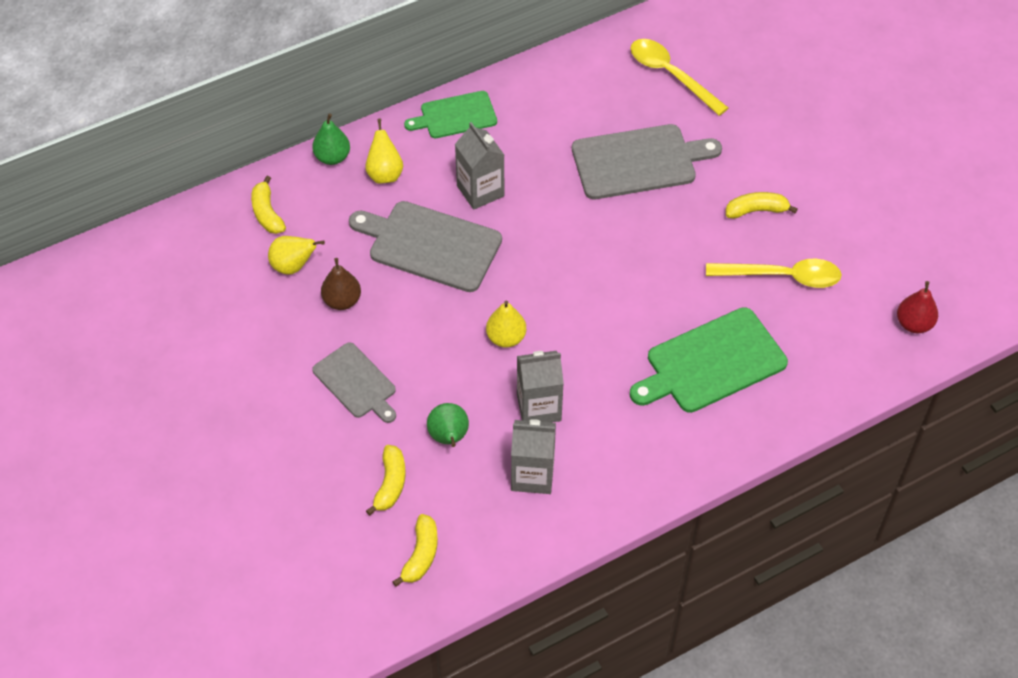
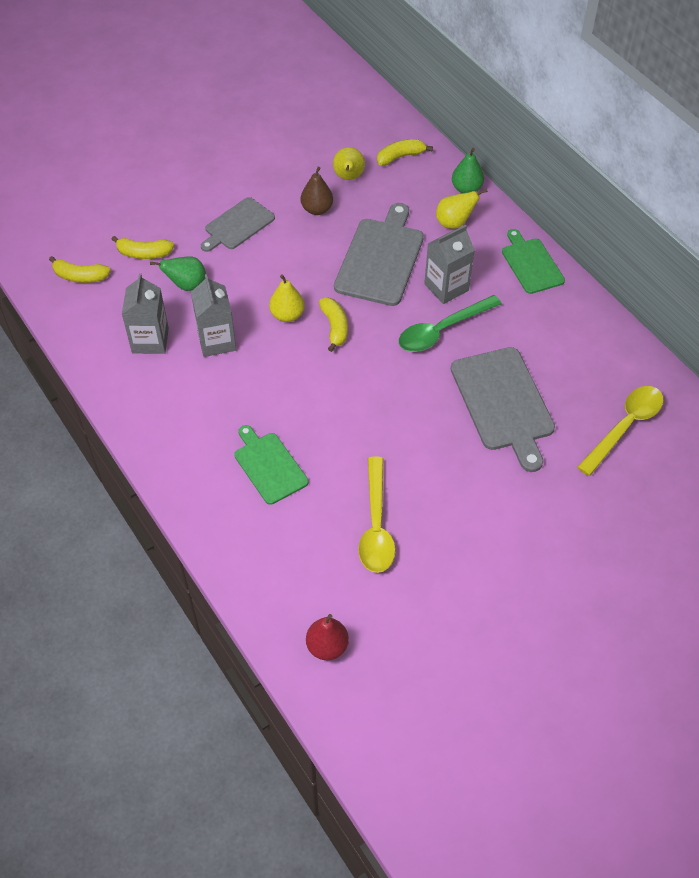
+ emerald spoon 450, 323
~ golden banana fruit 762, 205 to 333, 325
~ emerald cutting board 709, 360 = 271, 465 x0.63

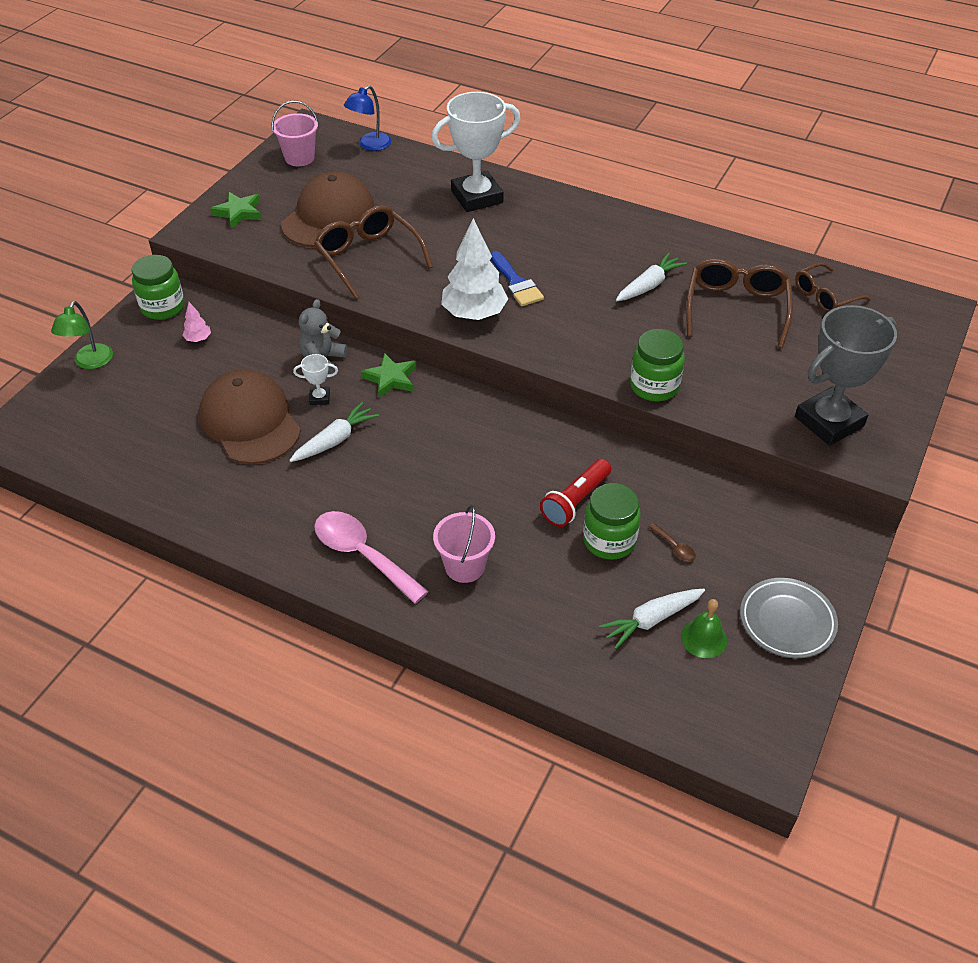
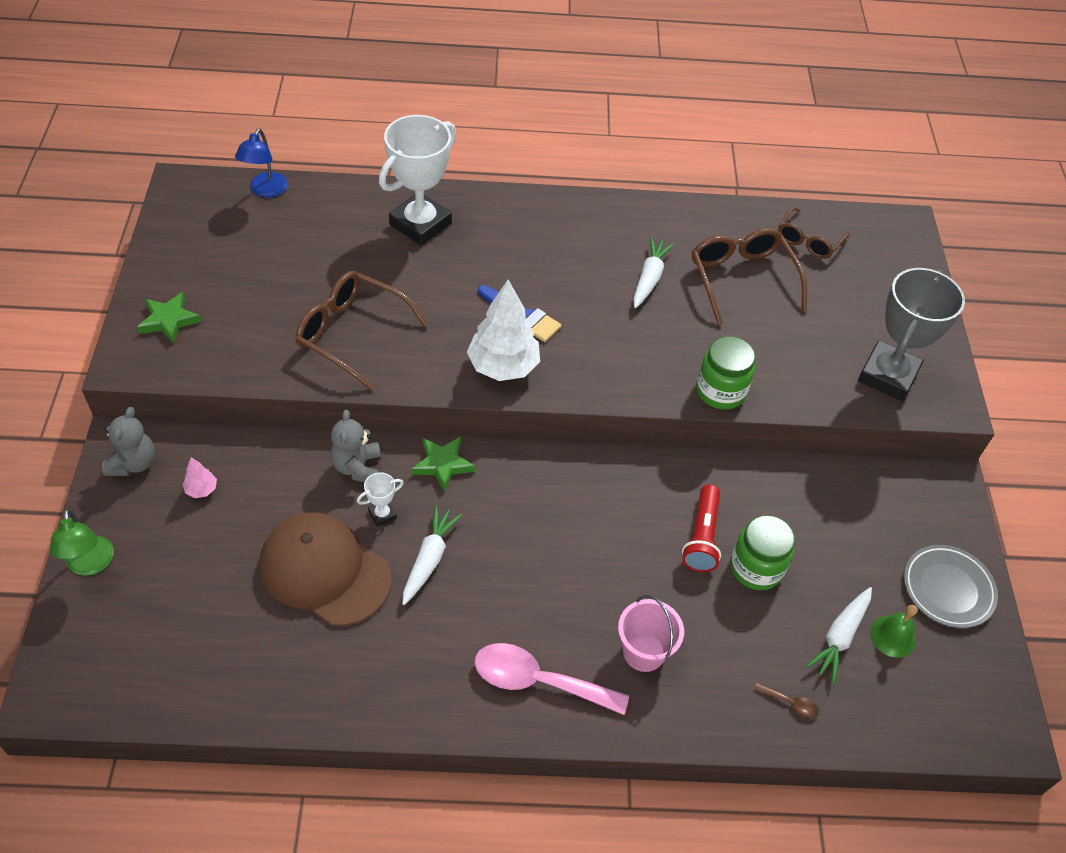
- rosy pail 295, 133
- russet peaked cap 328, 209
~ russet spoon 672, 542 to 786, 700
~ emerald jar 158, 287 to grey teddy bear 128, 441

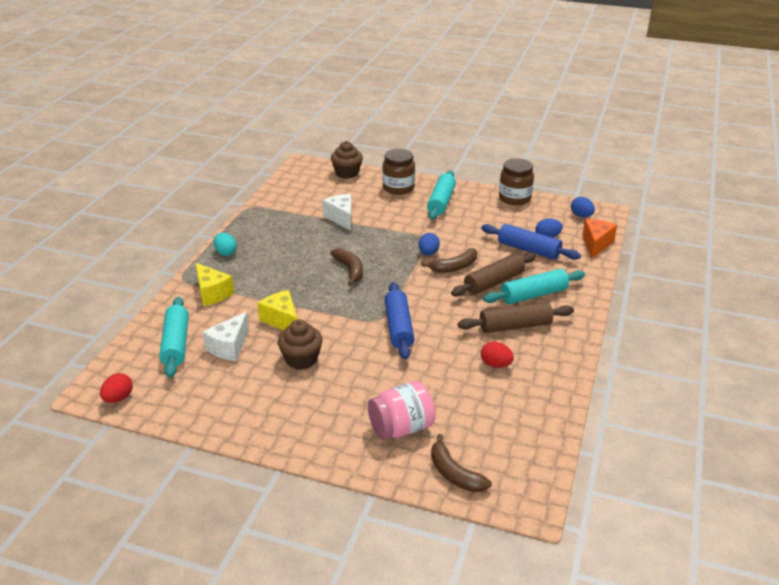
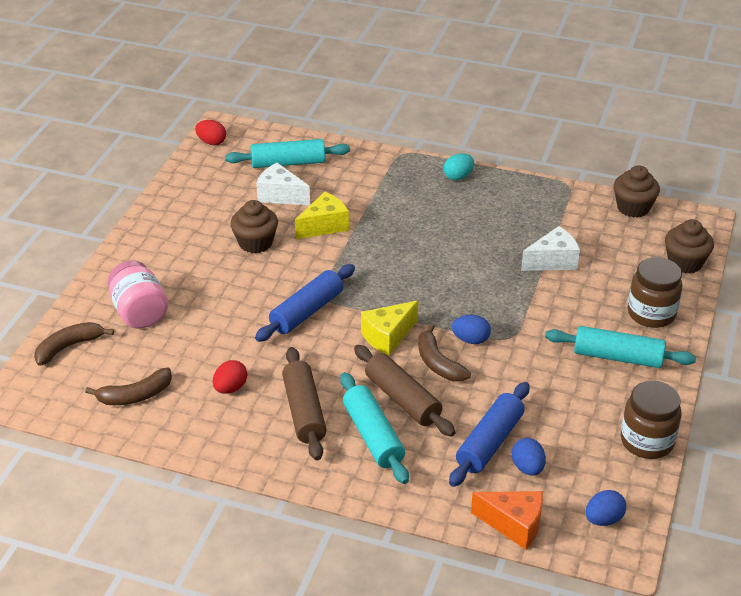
+ russet muffin 636, 192
~ golden piece of cheese 214, 284 to 389, 328
~ russet banana fruit 346, 267 to 128, 386
~ royal blue pastry roller 399, 321 = 305, 303 45 degrees counterclockwise

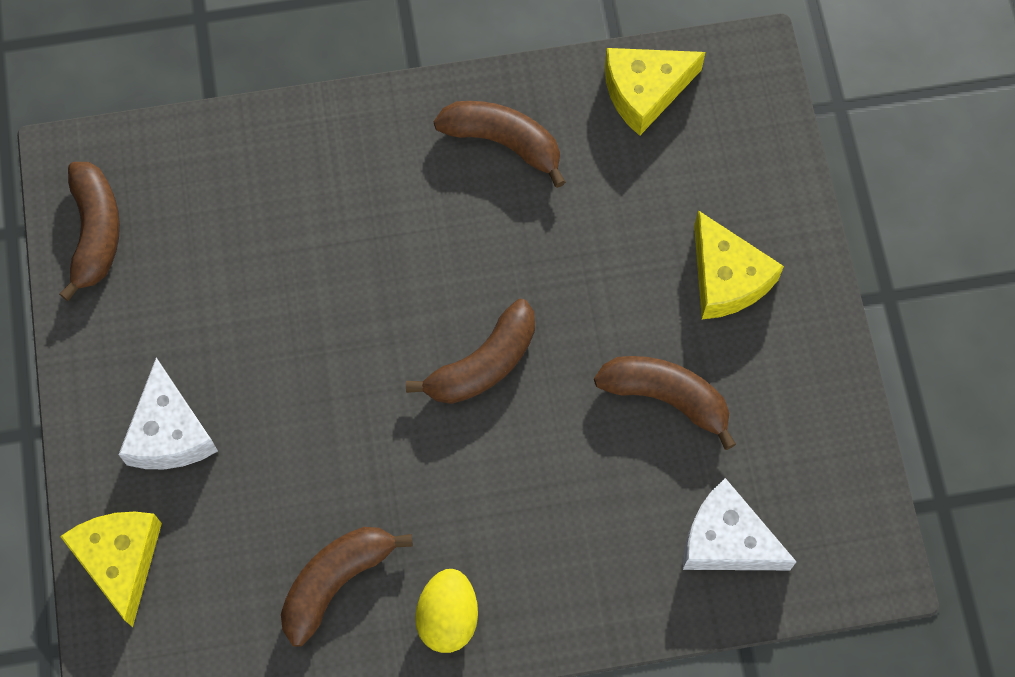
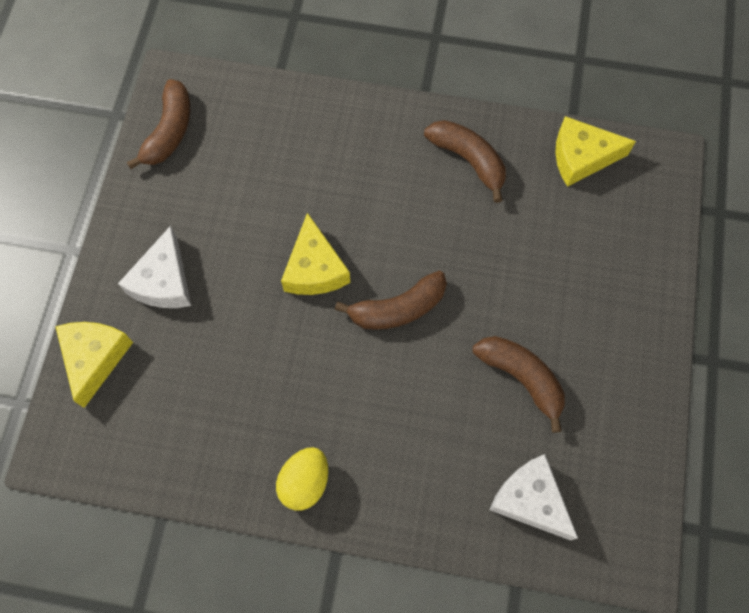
- russet banana fruit 347, 587
~ golden piece of cheese 739, 264 to 315, 254

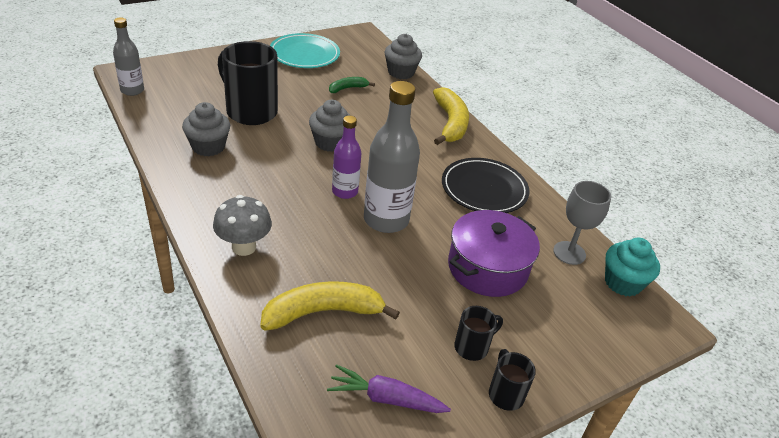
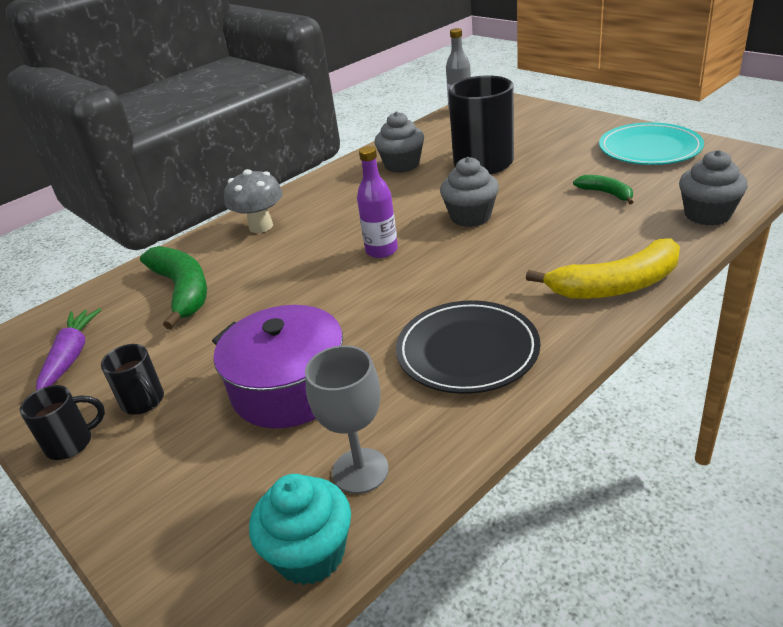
- grey bottle 392, 157
~ golden banana fruit 330, 306 to emerald banana fruit 173, 287

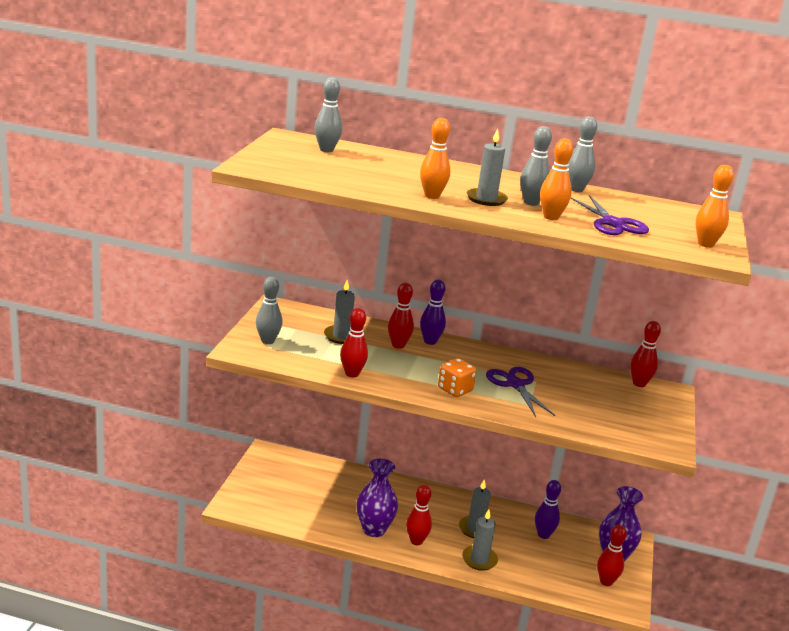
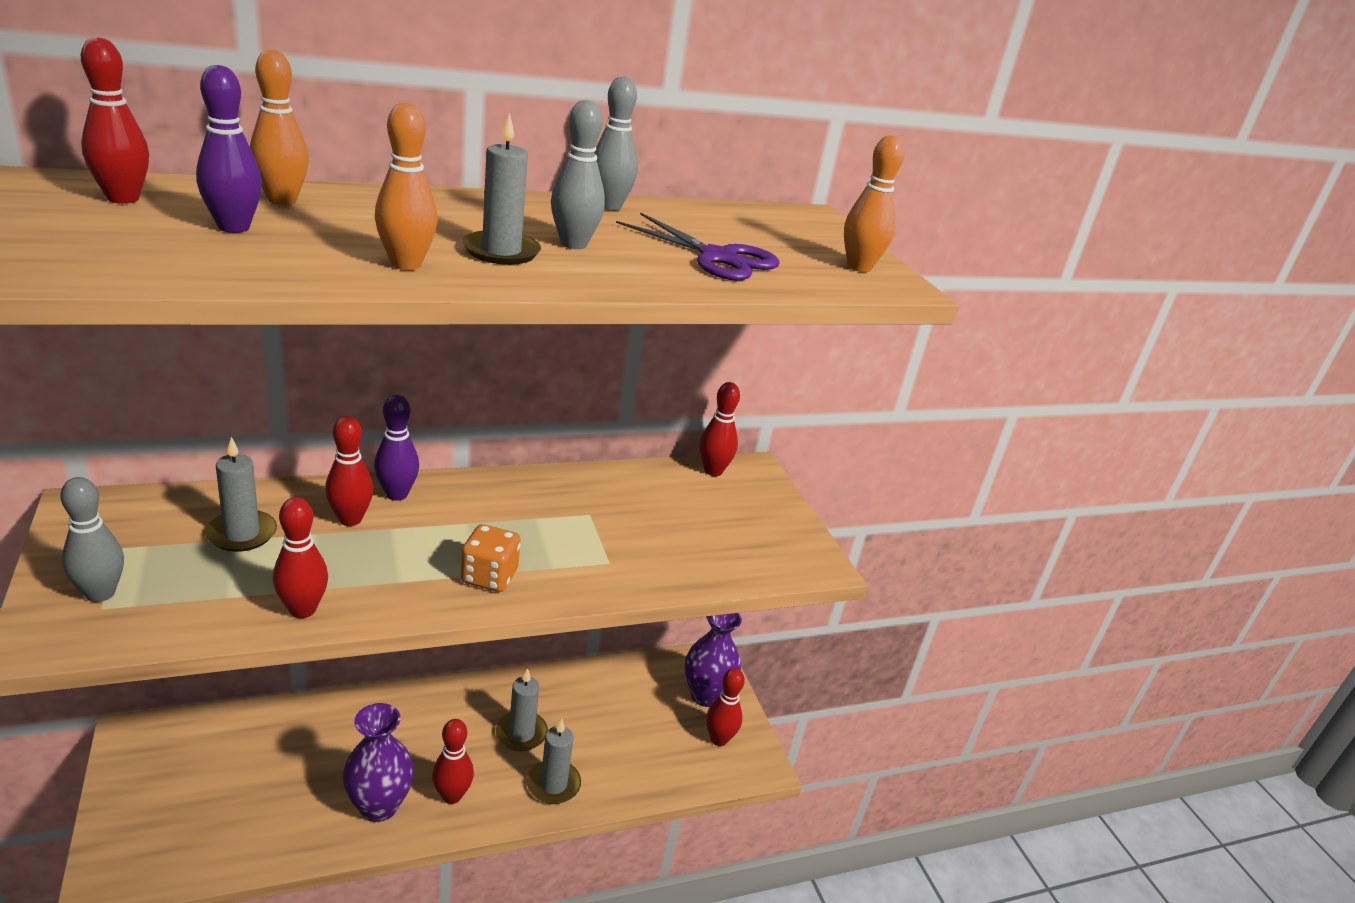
- violet pair of scissors 520, 392
~ violet skittle 548, 509 to 229, 149
~ orange skittle 556, 179 to 279, 127
~ grey skittle 328, 115 to red skittle 115, 120

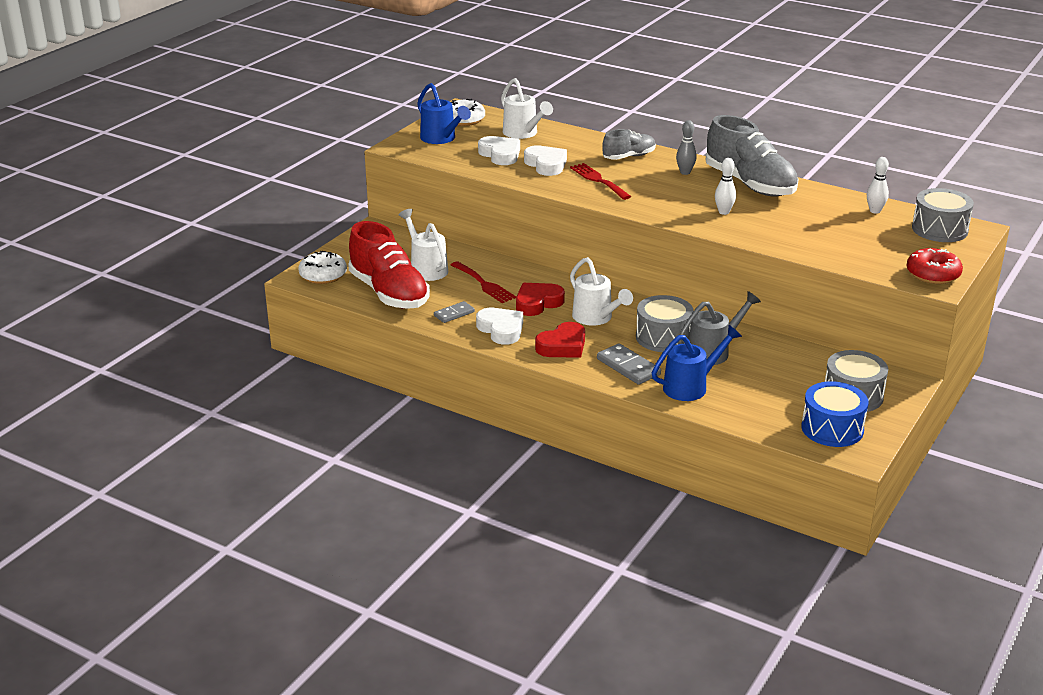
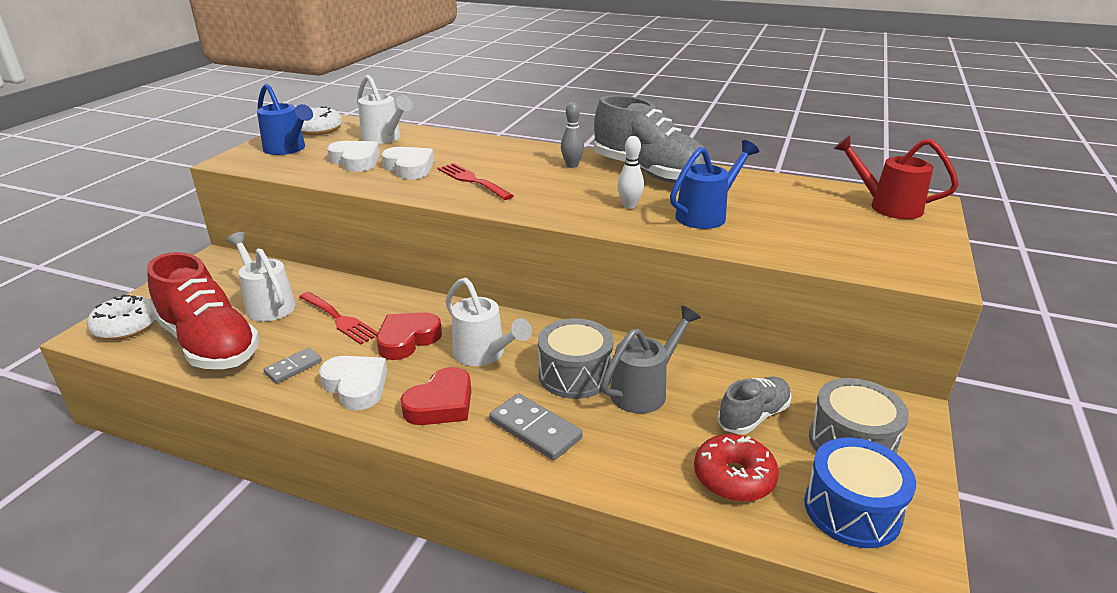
- pure white skittle 878, 185
~ grey lace-up shoe 629, 144 to 755, 405
~ royal blue sprinkling can 697, 363 to 714, 184
~ red doughnut 935, 266 to 736, 468
~ grey toy drum 943, 215 to red sprinkling can 896, 177

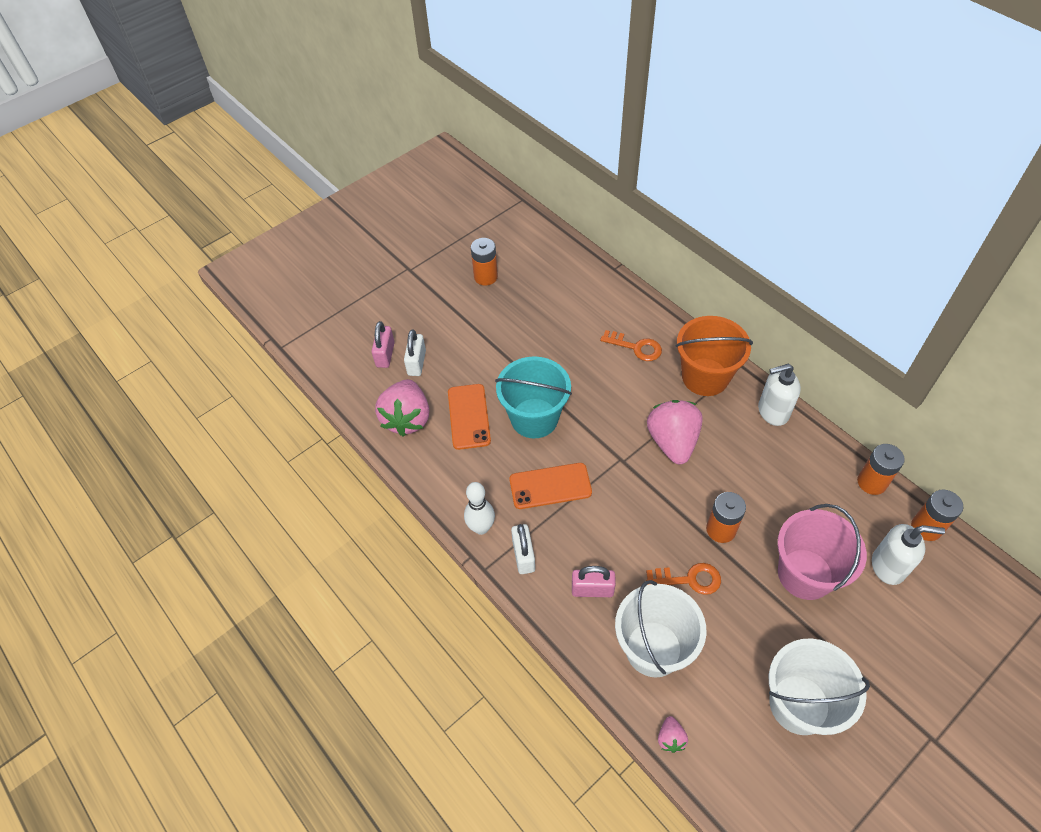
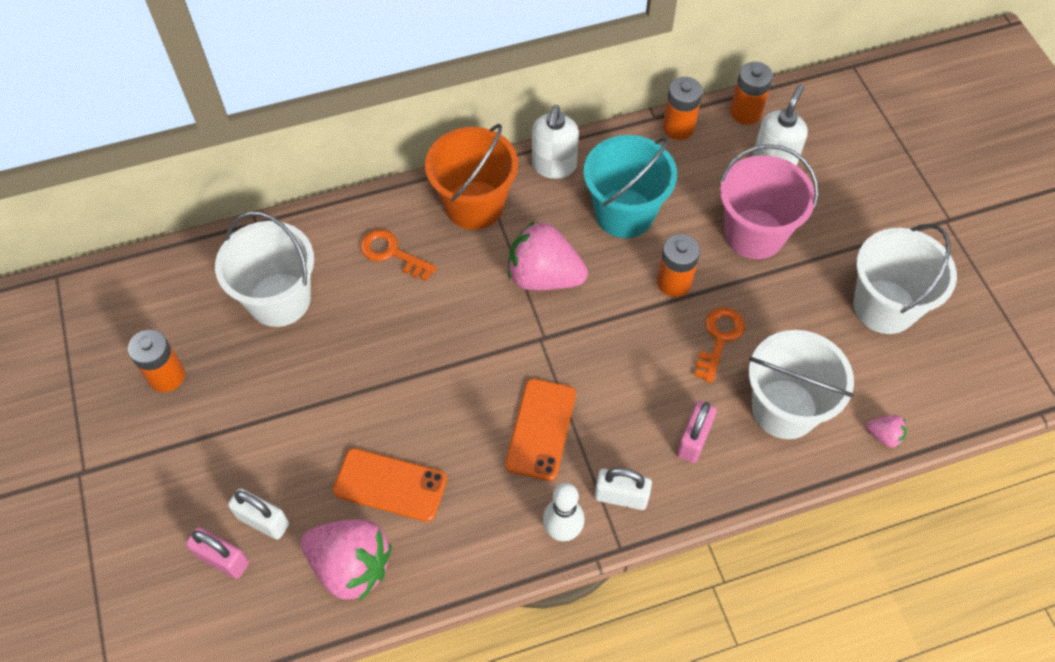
+ pure white pail 264, 269
~ aqua pail 533, 397 to 630, 186
~ orange key 631, 345 = 398, 255 105 degrees counterclockwise

